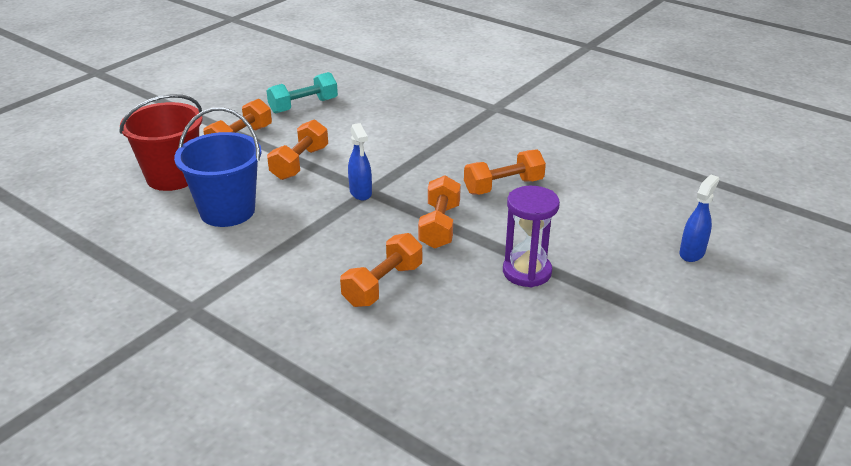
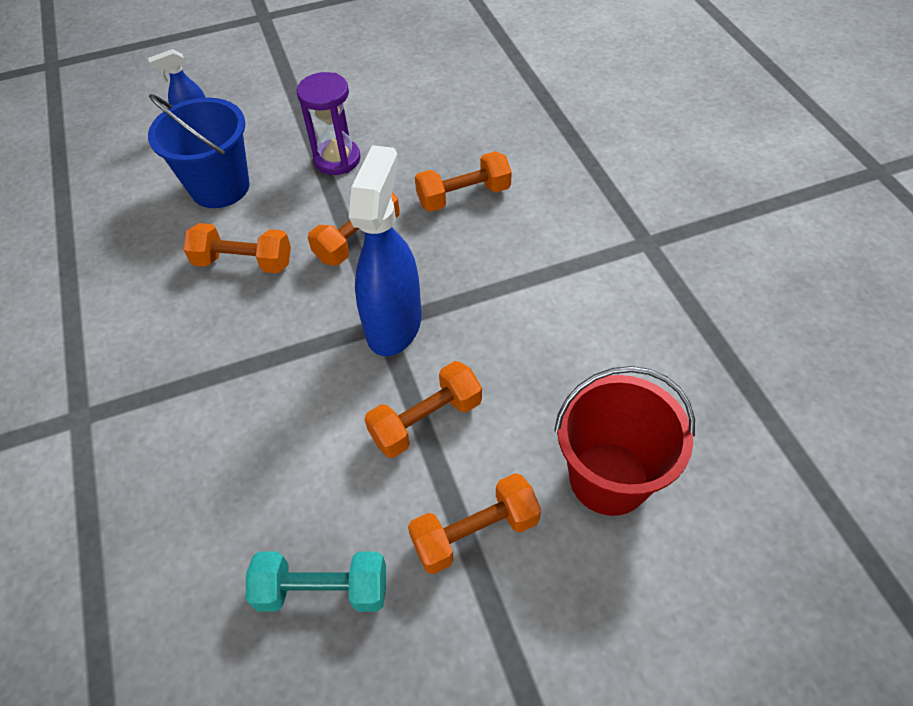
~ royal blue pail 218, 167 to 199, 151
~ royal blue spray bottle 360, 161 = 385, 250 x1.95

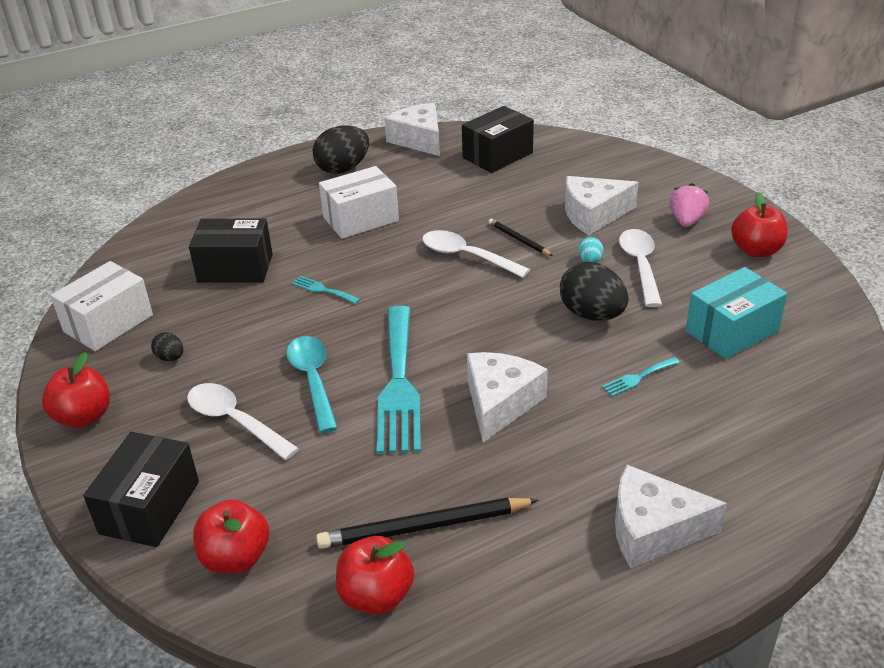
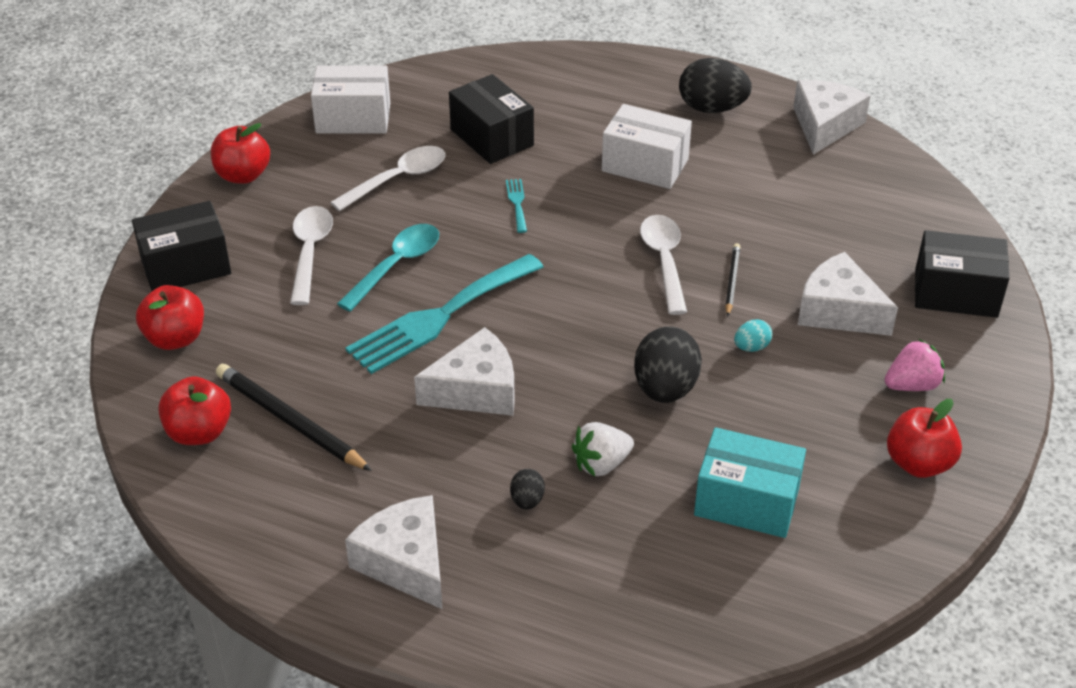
~ ebony egg shape 167, 346 to 527, 489
~ ebony box 498, 139 to 962, 274
~ pure white spoon 640, 268 to 388, 178
~ aqua table fork 641, 377 to pure white berry 603, 449

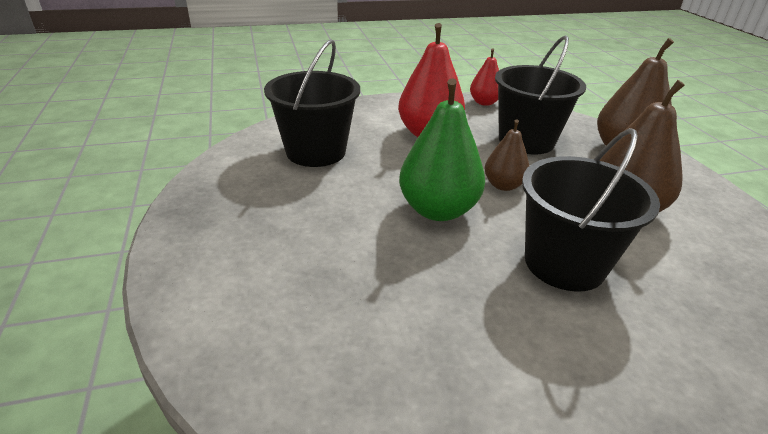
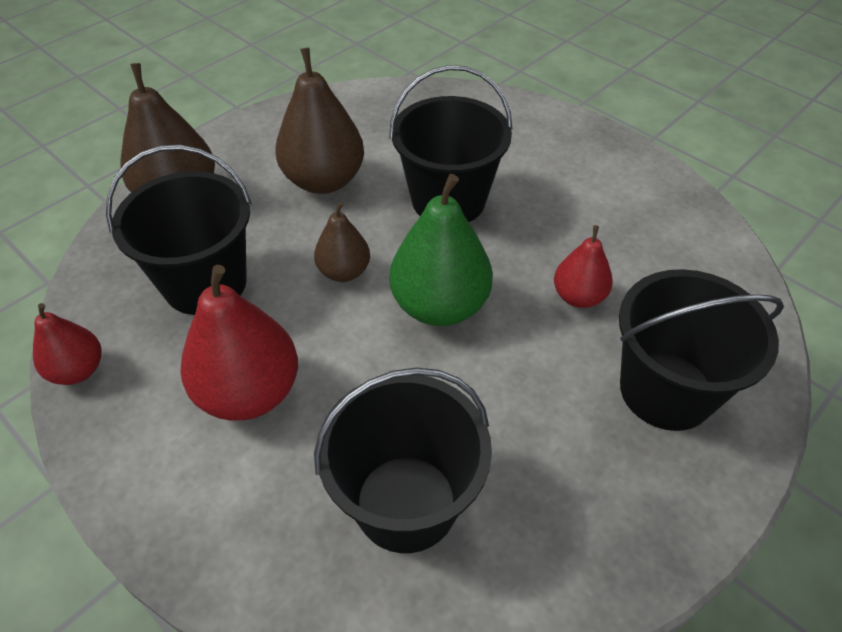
+ red pear 583, 266
+ ebony pail 701, 350

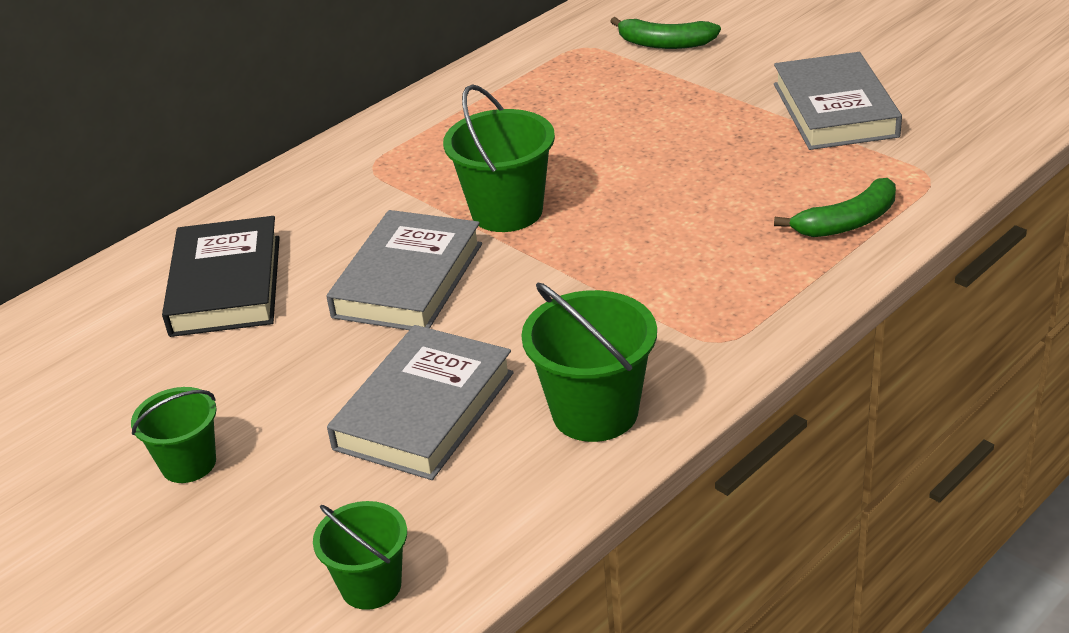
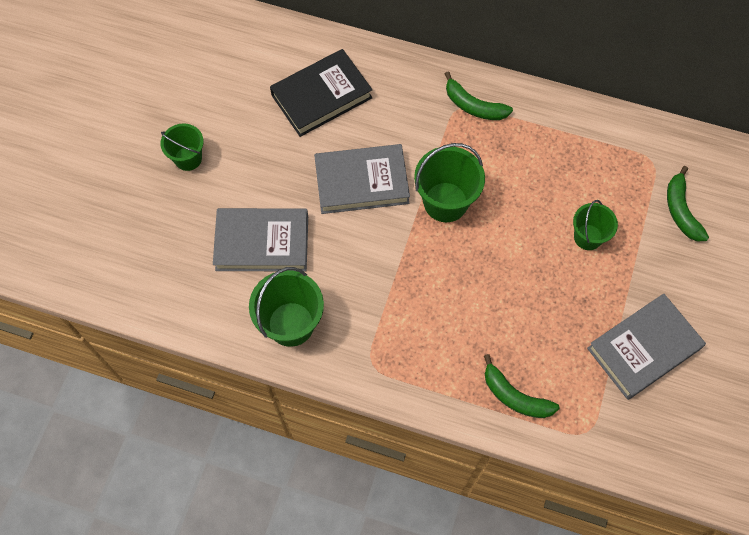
+ emerald banana fruit 479, 95
~ emerald pail 360, 555 to 595, 225

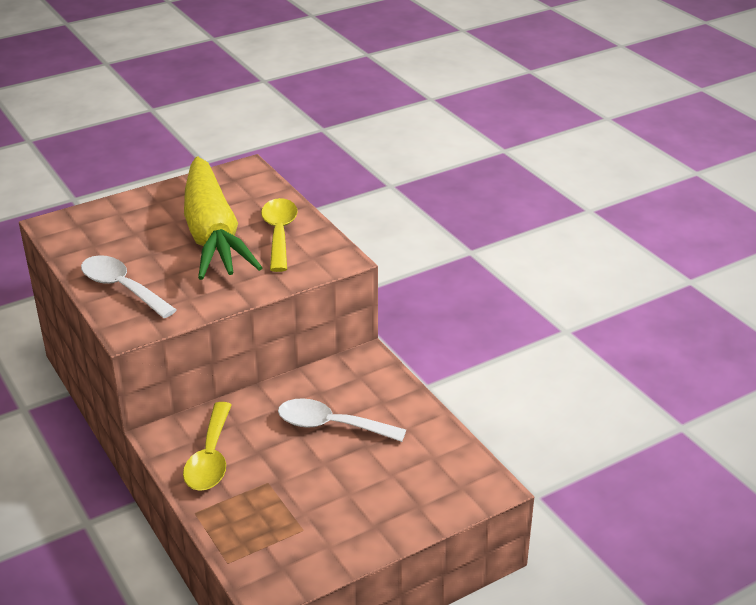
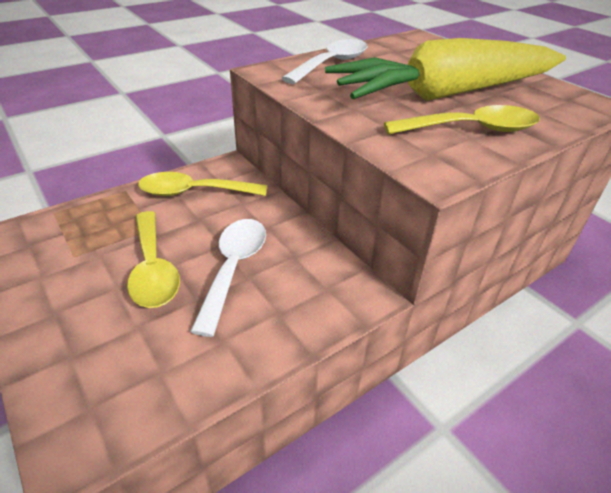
+ golden spoon 153, 259

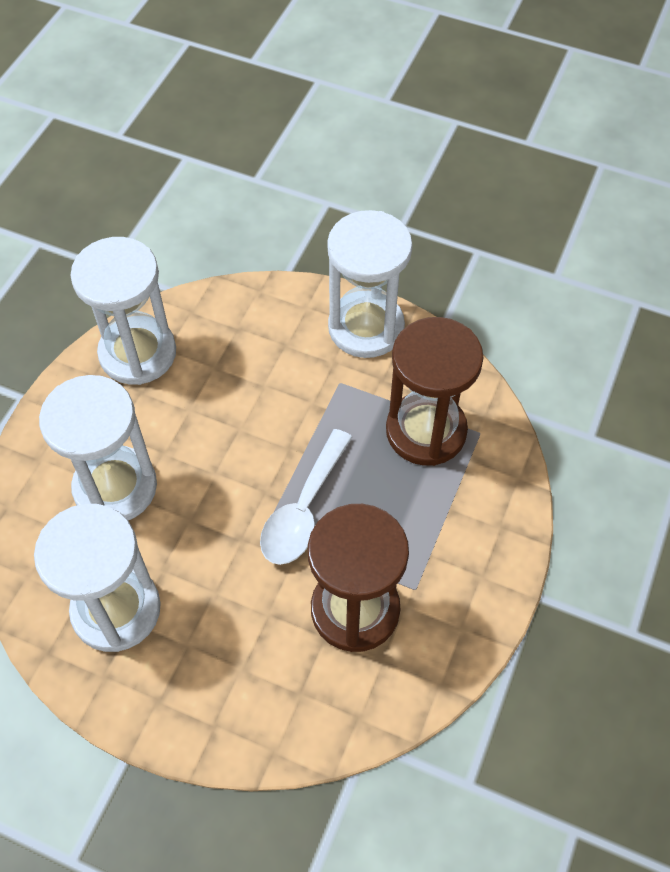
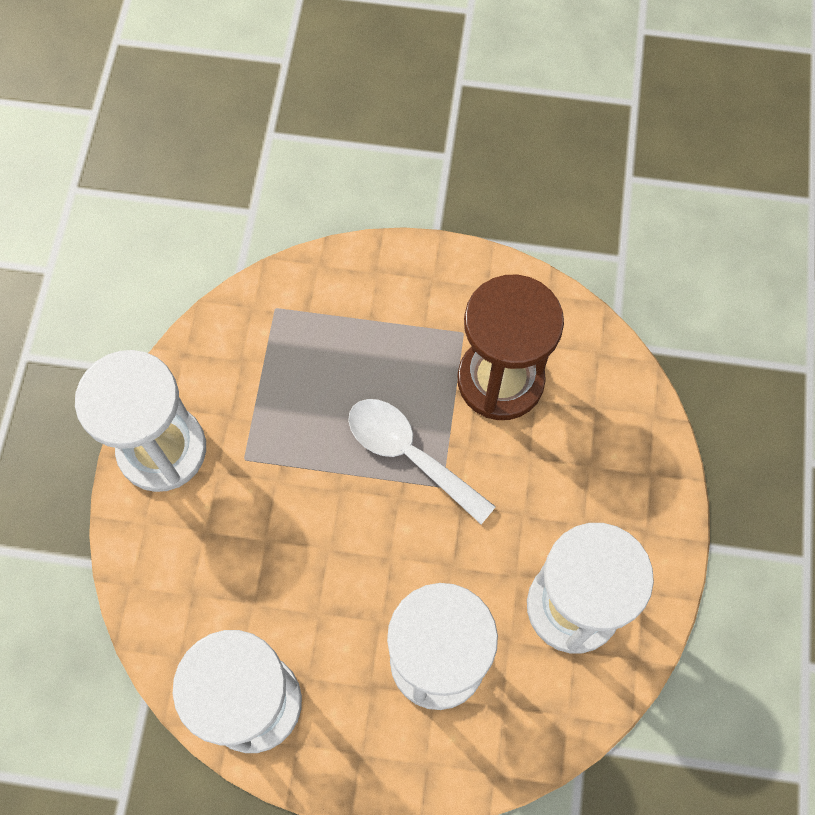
- russet sand timer 435, 391
~ pure white spoon 306, 497 = 422, 461 150 degrees counterclockwise

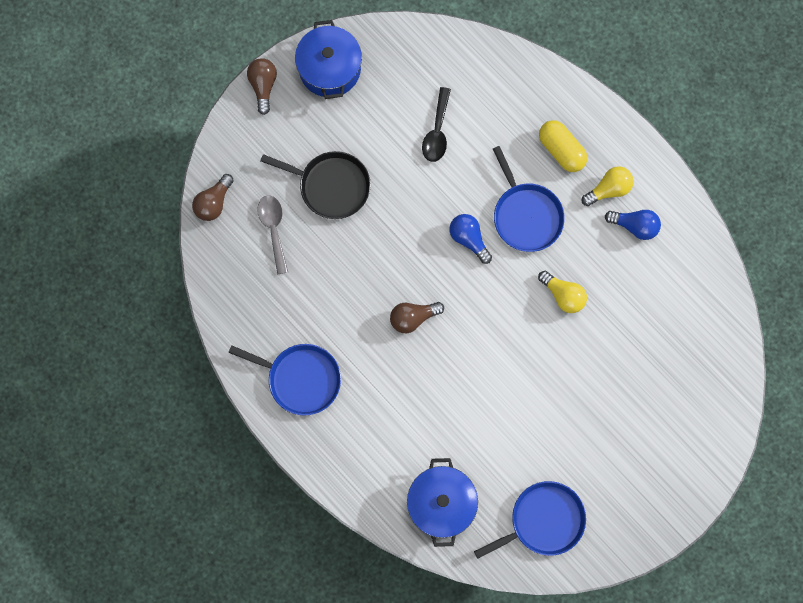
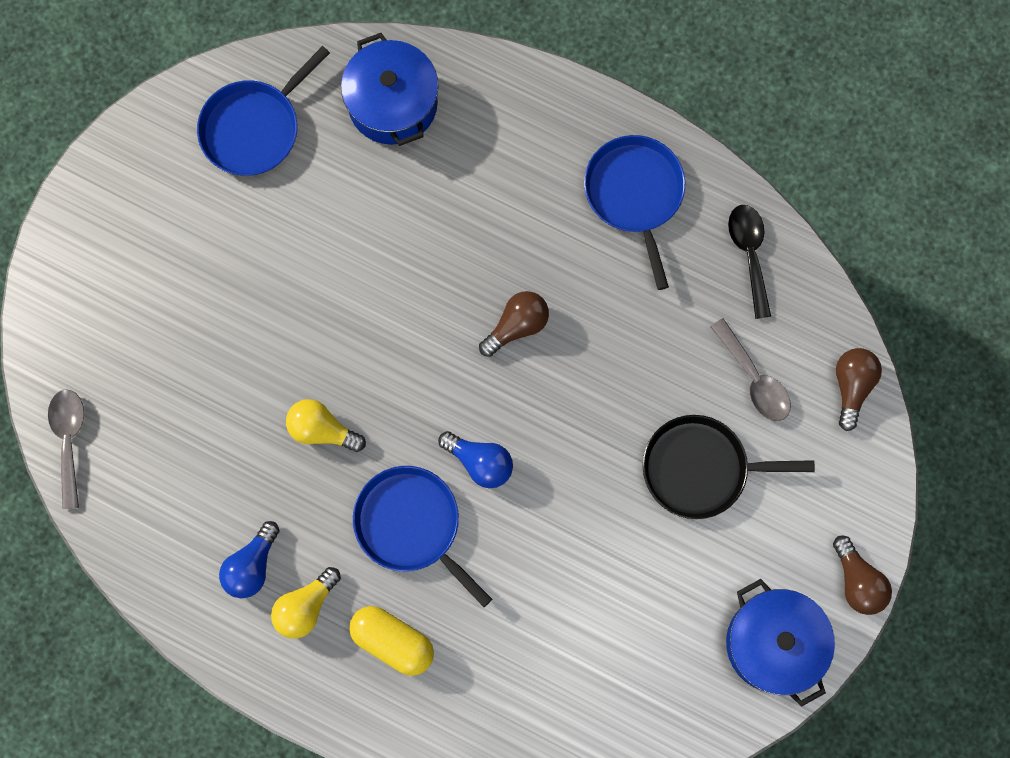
+ grey spoon 66, 449
~ ebony spoon 436, 124 to 749, 262
~ royal blue skillet 285, 380 = 634, 212 75 degrees clockwise
~ royal blue bulb 633, 225 = 249, 559 60 degrees counterclockwise

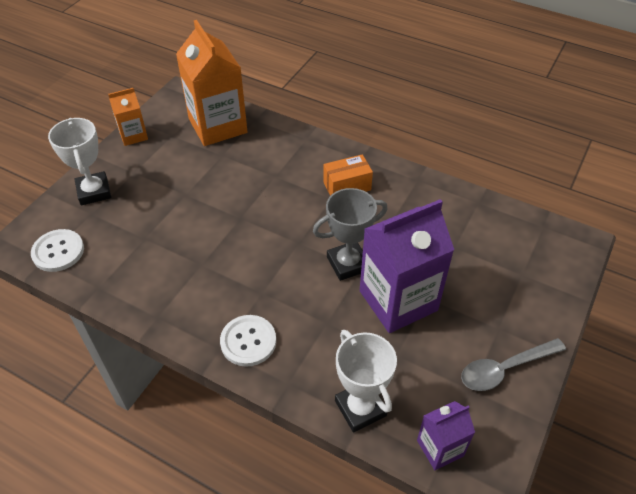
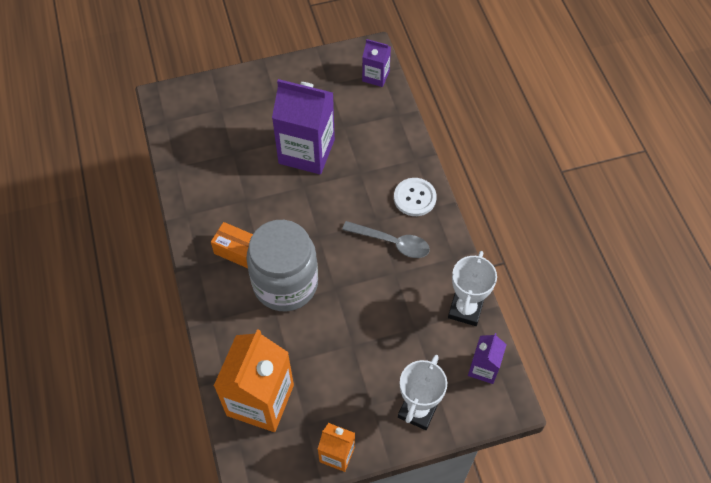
- grey prize cup 350, 234
+ grey jar 282, 265
~ pure white prize cup 366, 381 to 472, 288
~ grey spoon 513, 364 to 386, 239
~ pure white shirt button 57, 250 to violet juice carton 487, 358

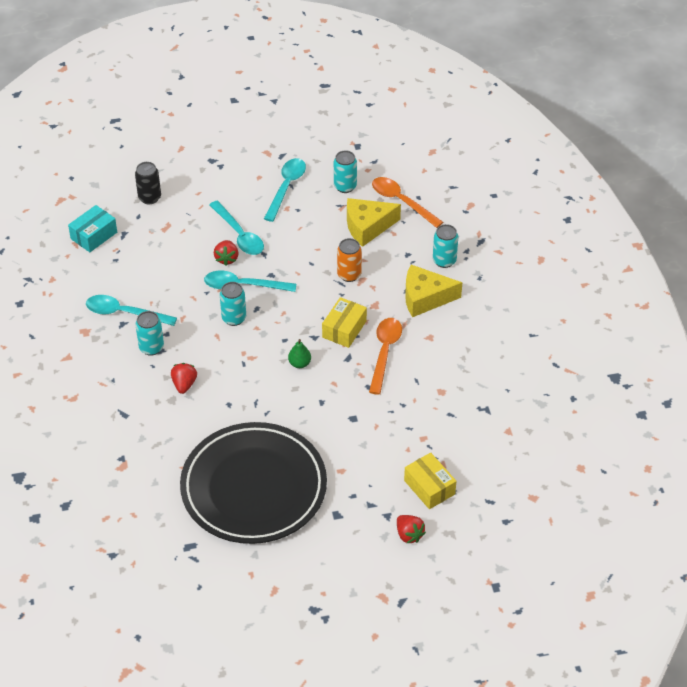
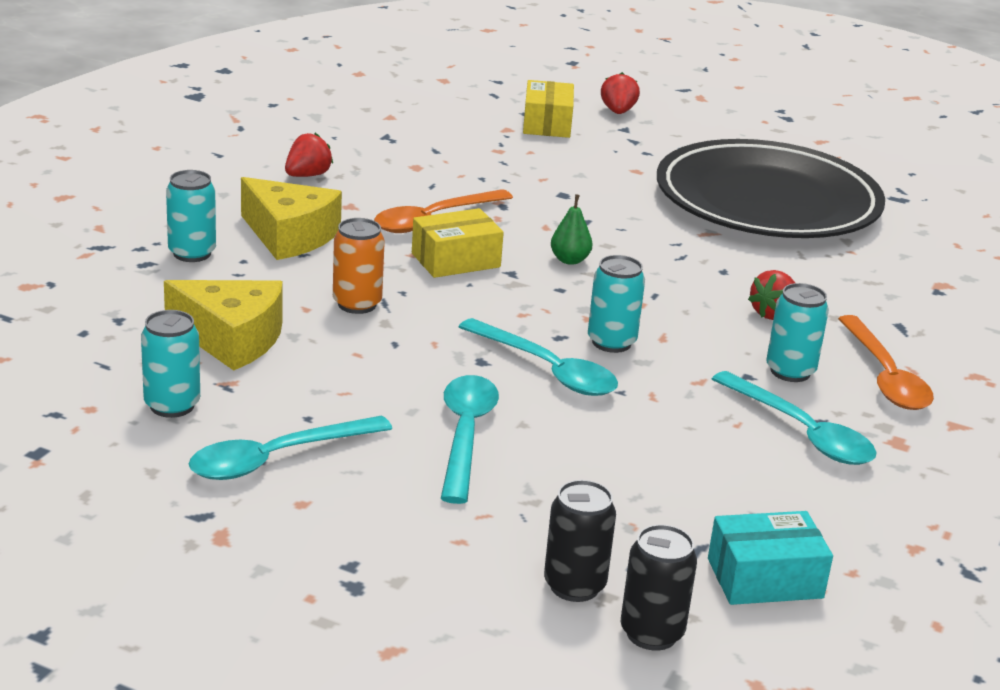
+ ebony can 658, 587
~ red berry 226, 253 to 309, 155
~ orange spoon 407, 202 to 886, 362

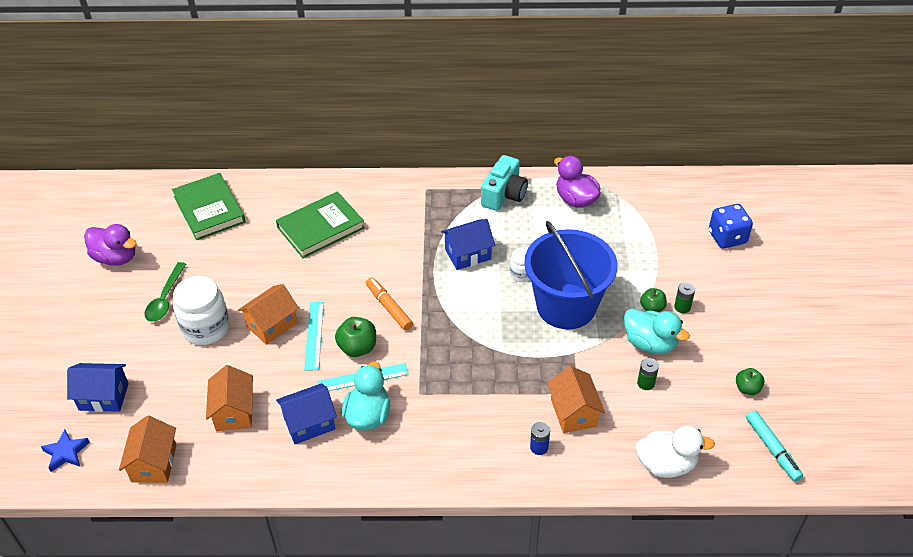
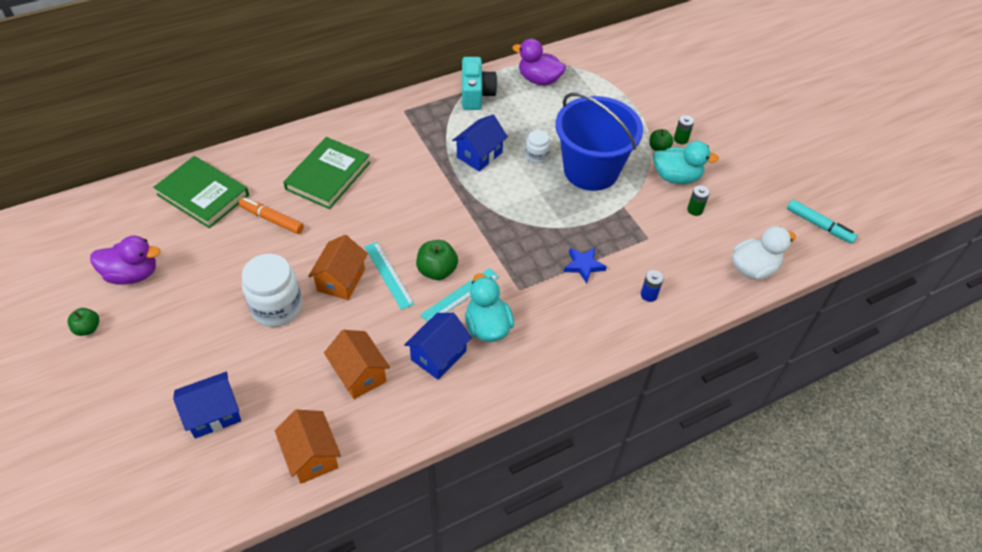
- emerald spoon 165, 292
- orange house 576, 399
- royal blue die 731, 226
~ royal blue star shape 65, 450 to 585, 266
~ orange marker pen 389, 303 to 271, 216
~ emerald apple fruit 750, 381 to 83, 322

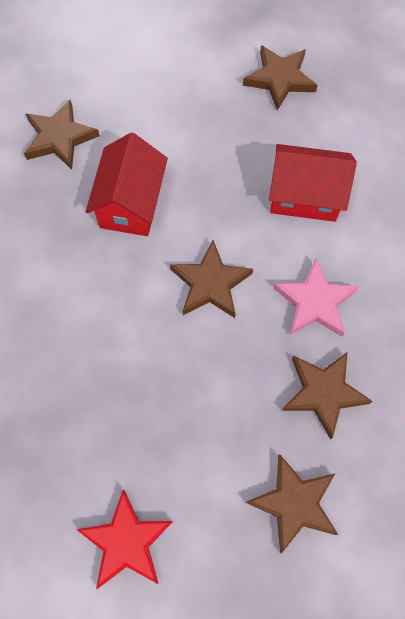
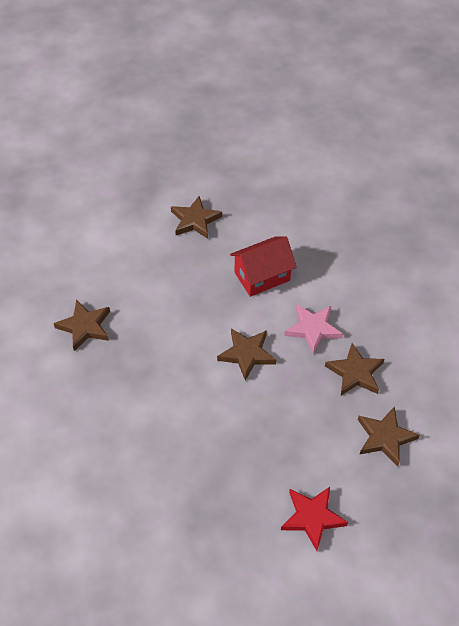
- red house 126, 184

